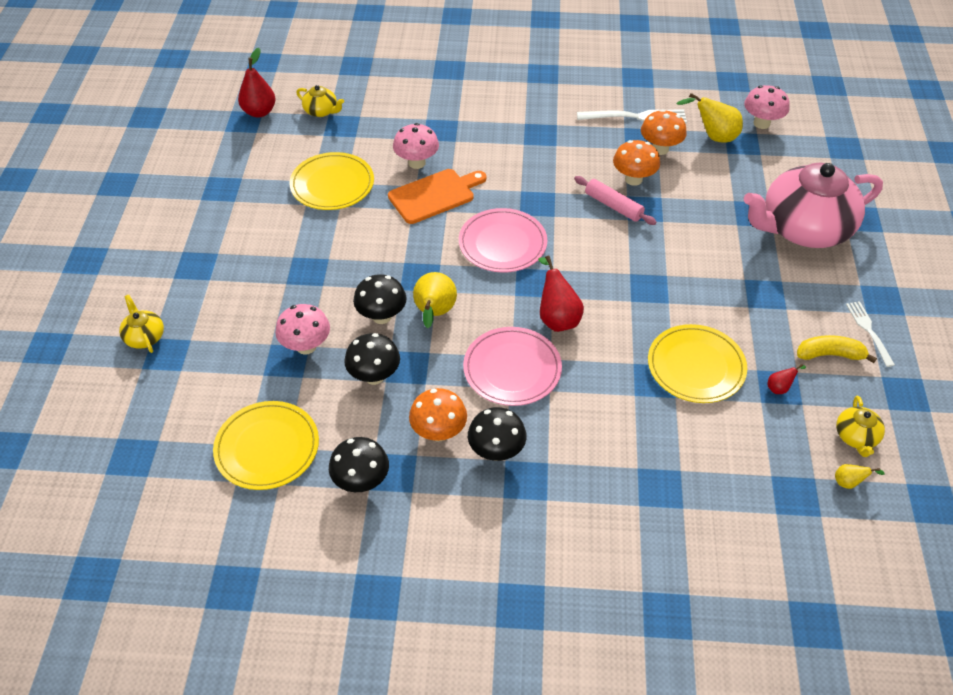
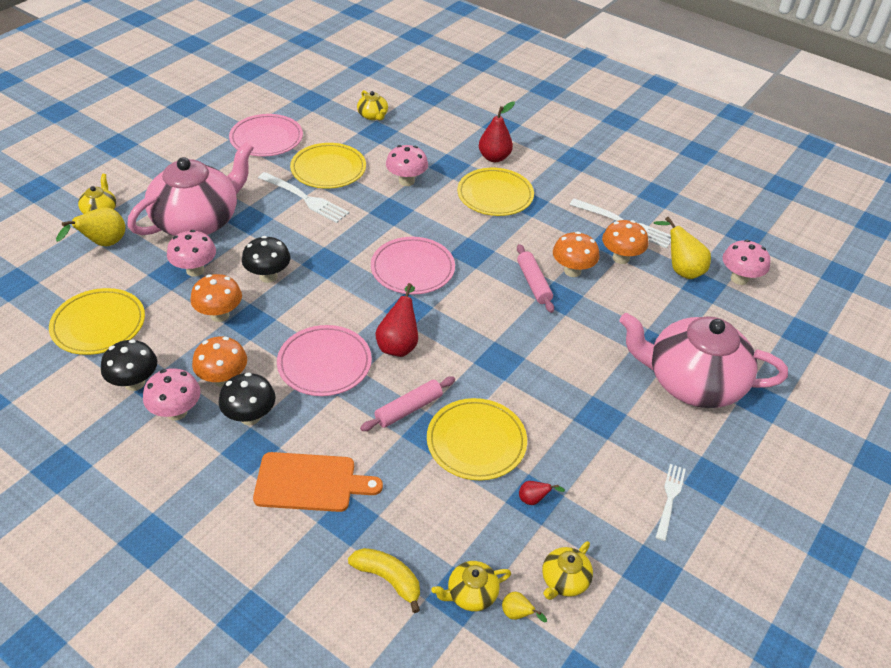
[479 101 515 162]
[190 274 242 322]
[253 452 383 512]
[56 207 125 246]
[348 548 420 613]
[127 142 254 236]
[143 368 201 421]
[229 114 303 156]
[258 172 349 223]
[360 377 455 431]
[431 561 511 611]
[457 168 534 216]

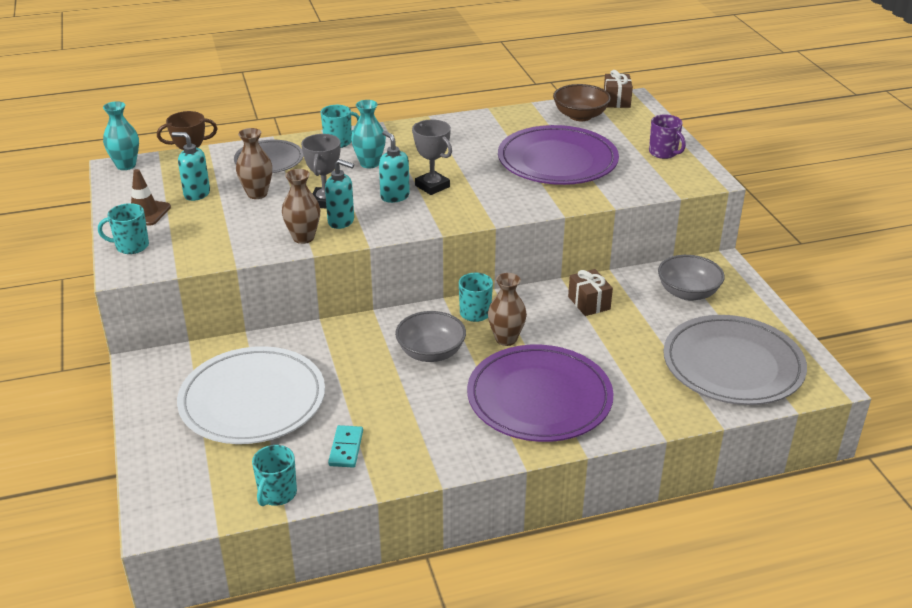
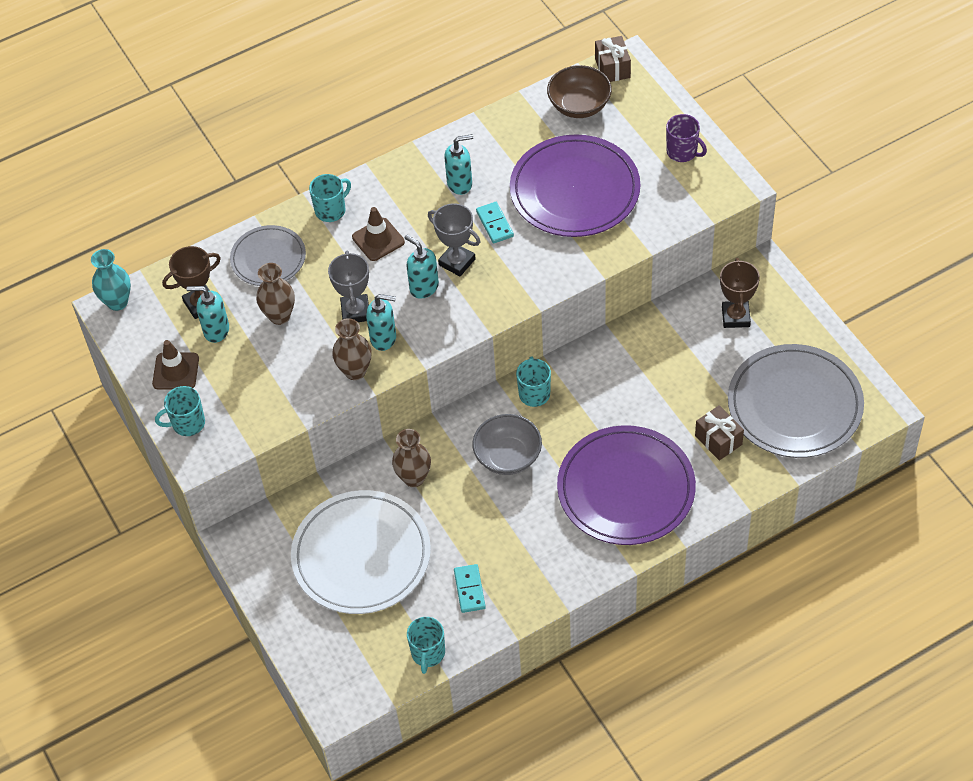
[352 207 405 261]
[392 429 431 487]
[695 405 744 461]
[720 258 760 328]
[444 134 473 195]
[476 202 514 243]

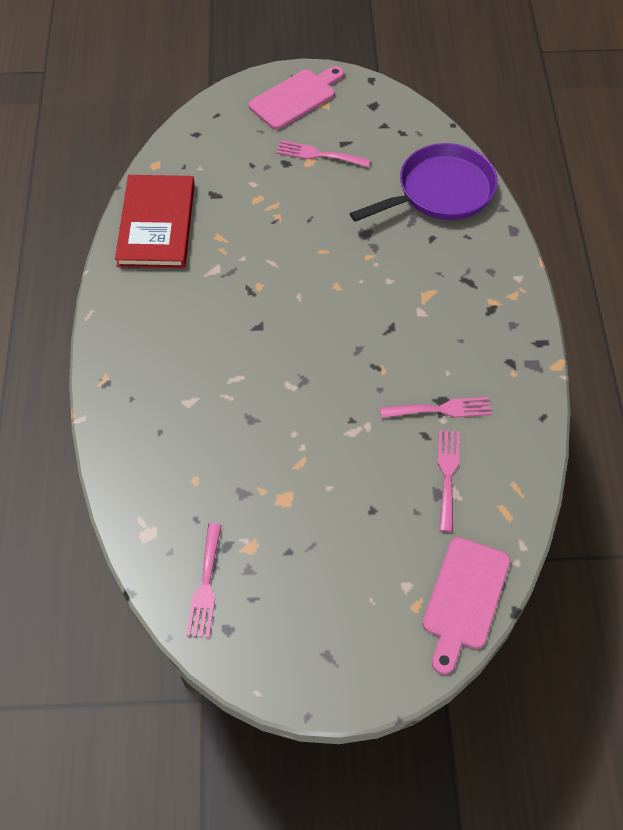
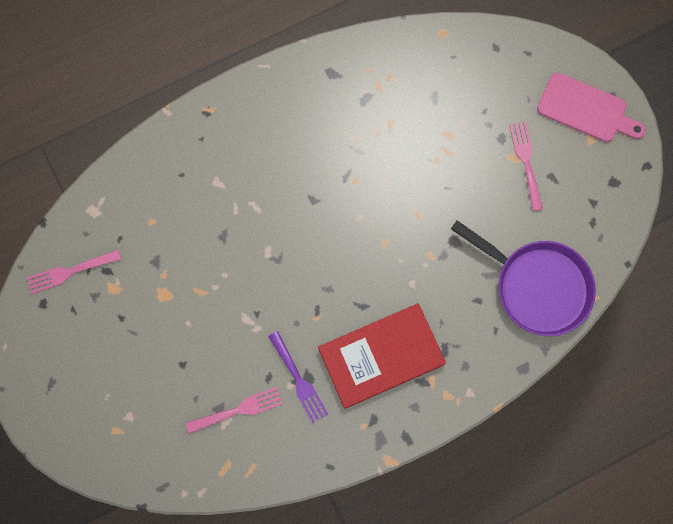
[318 303 446 409]
[268 331 328 423]
[423 537 510 675] (first image)

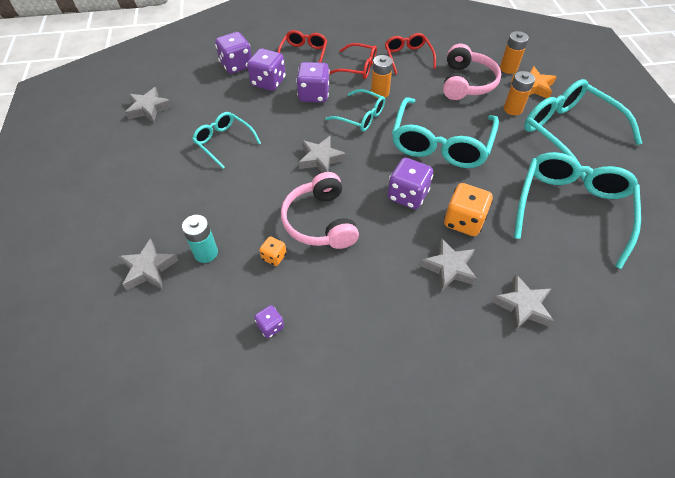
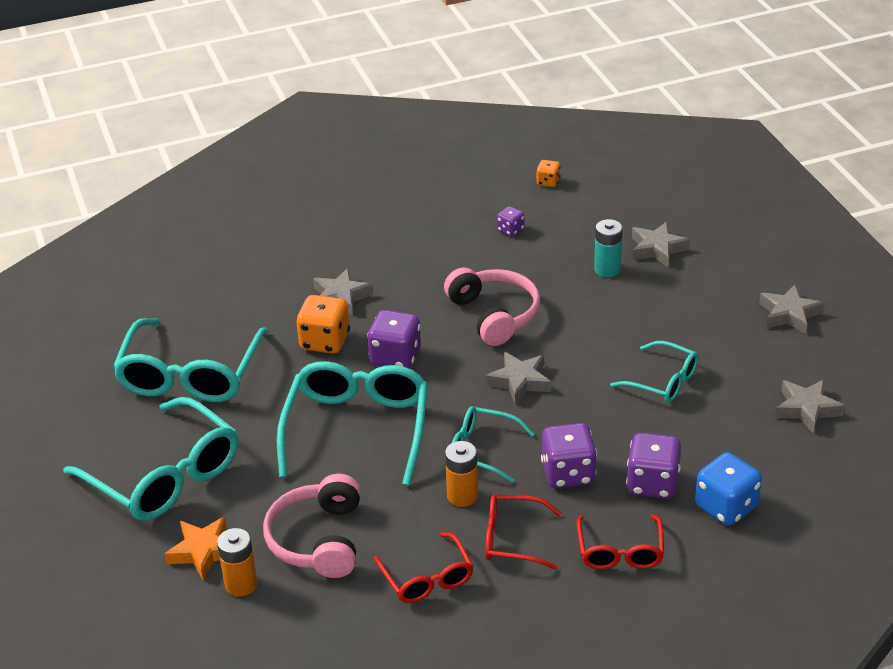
[695 452 762 526]
[536 160 560 187]
[759 285 824 334]
[504 71 535 115] (first image)

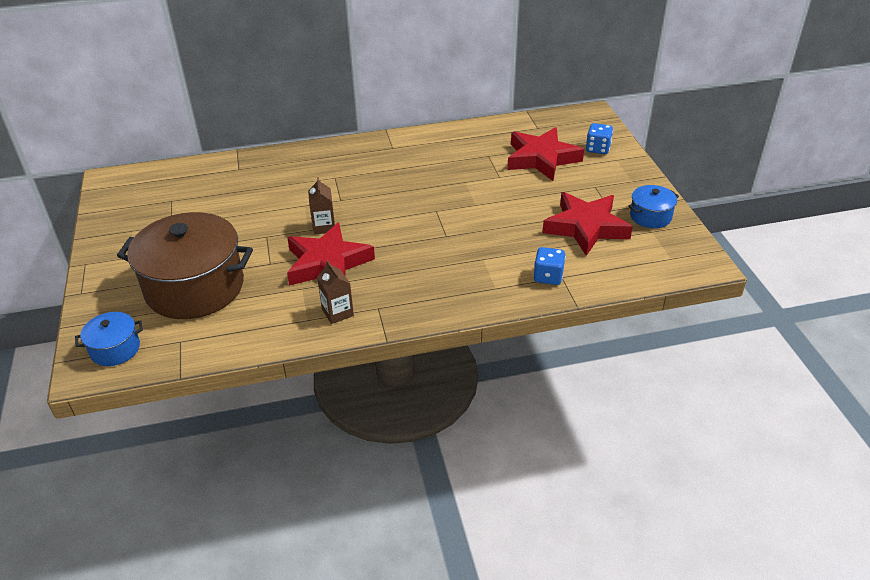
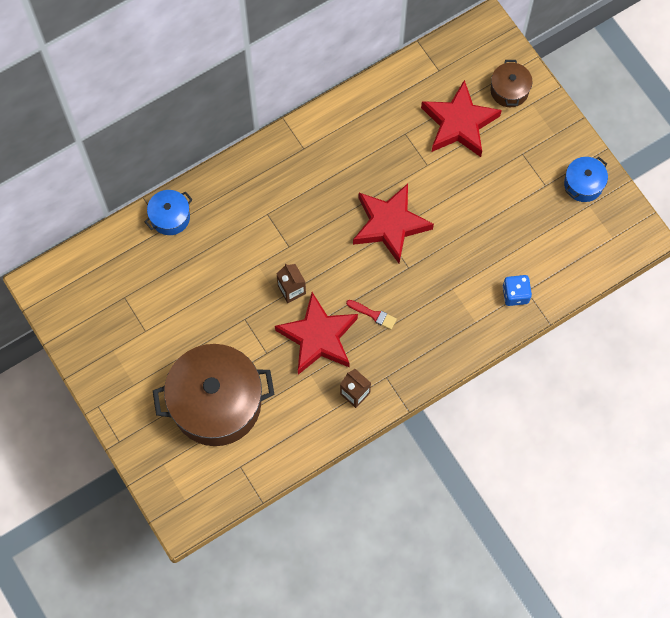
[145 190 193 235]
[353 184 434 263]
[490 60 533 107]
[346 300 397 330]

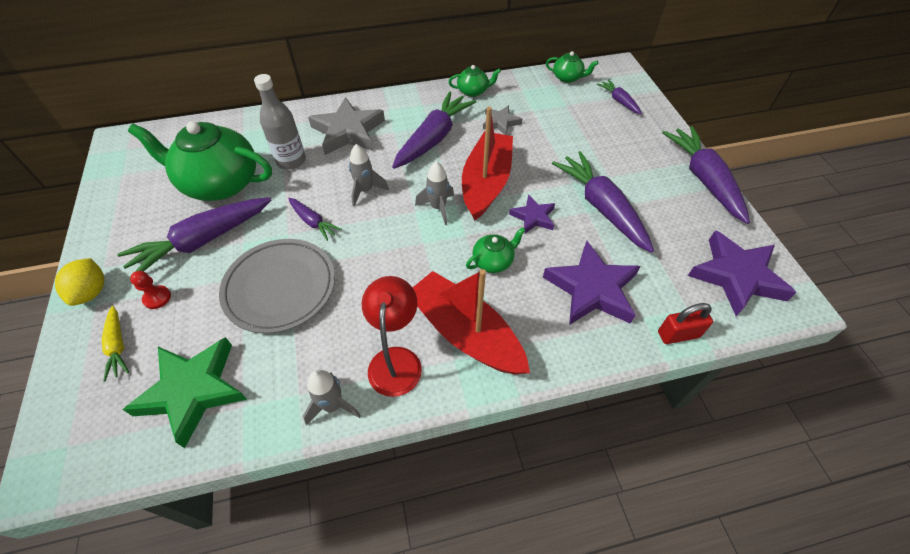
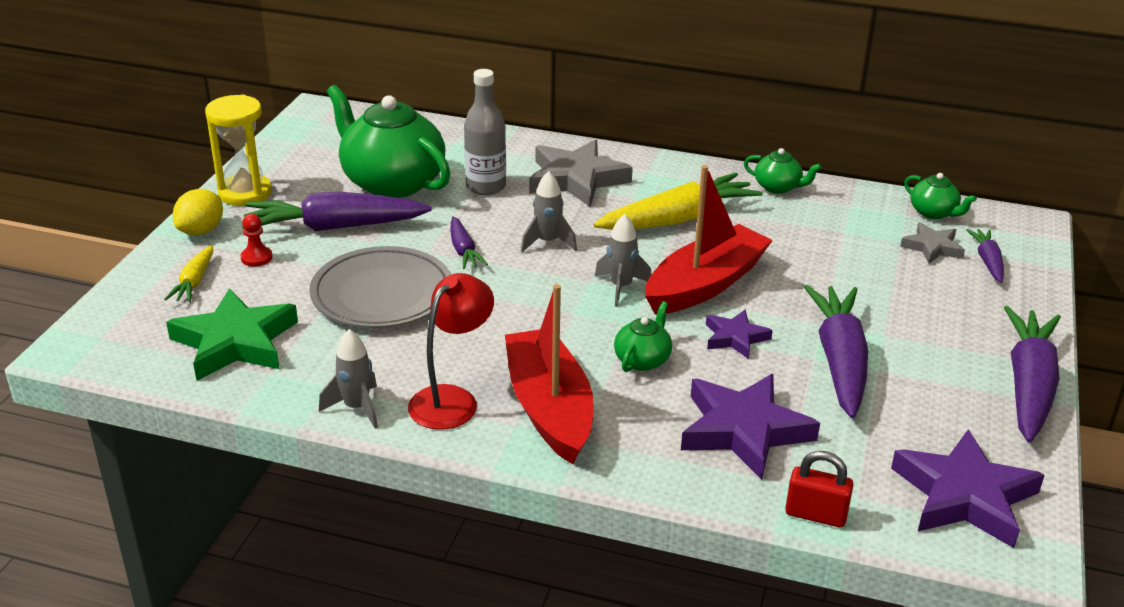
[594 173 763 230]
[614 301 672 372]
[900 222 965 264]
[205 95 272 206]

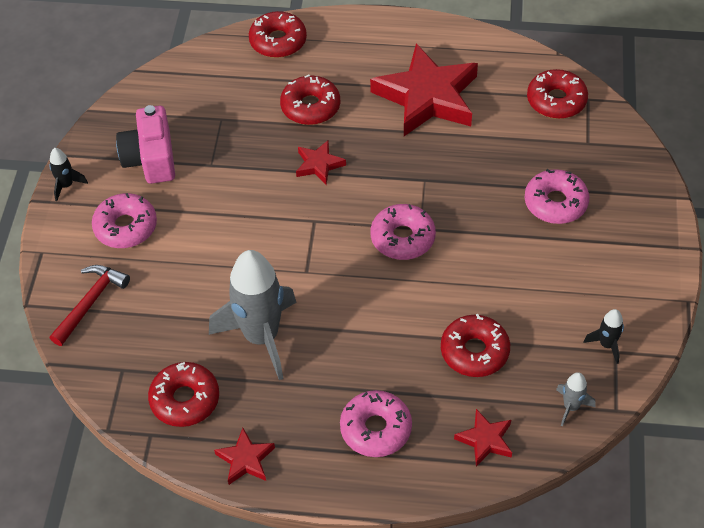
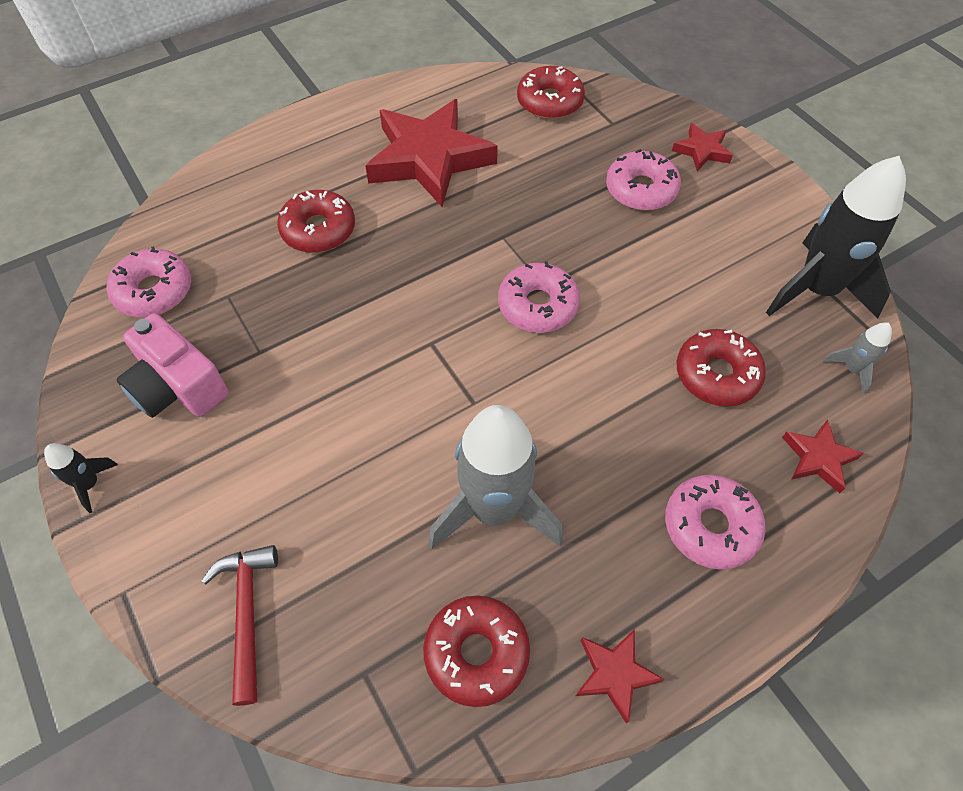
[107 246 191 317]
[249 11 307 58] (first image)
[672 123 733 171]
[766 156 906 318]

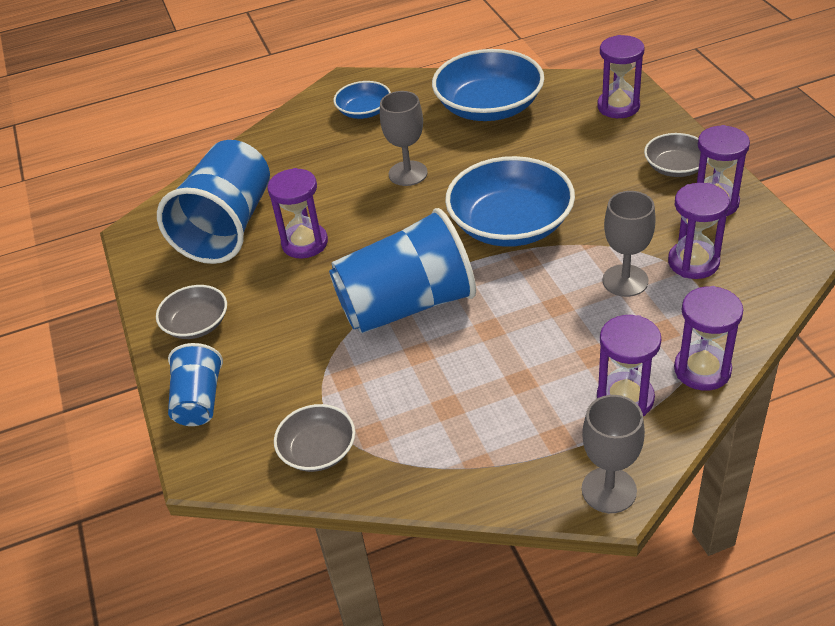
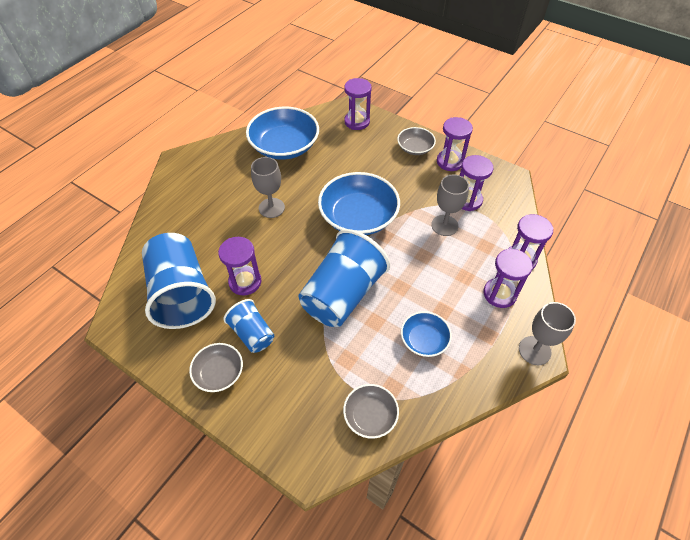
[223 299 274 353]
[401 311 452 357]

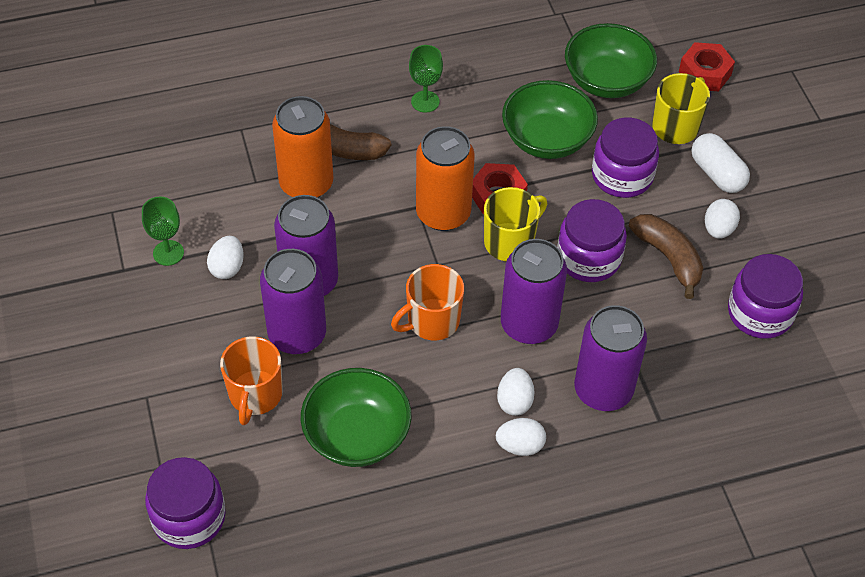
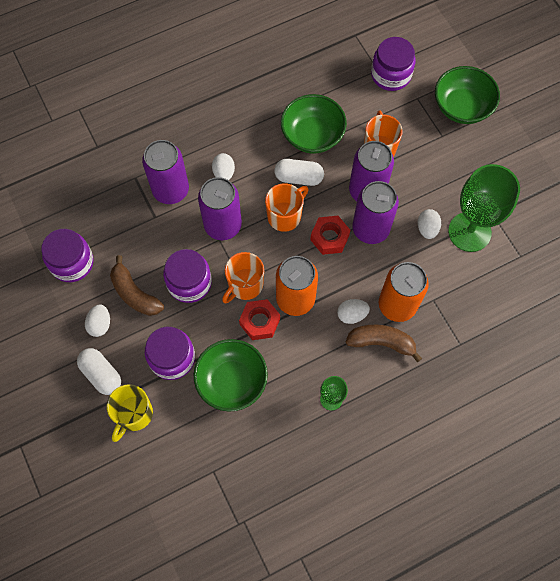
[448 164 520 252]
[222 252 264 303]
[337 299 370 324]
[435 66 500 124]
[310 216 350 255]
[275 159 324 186]

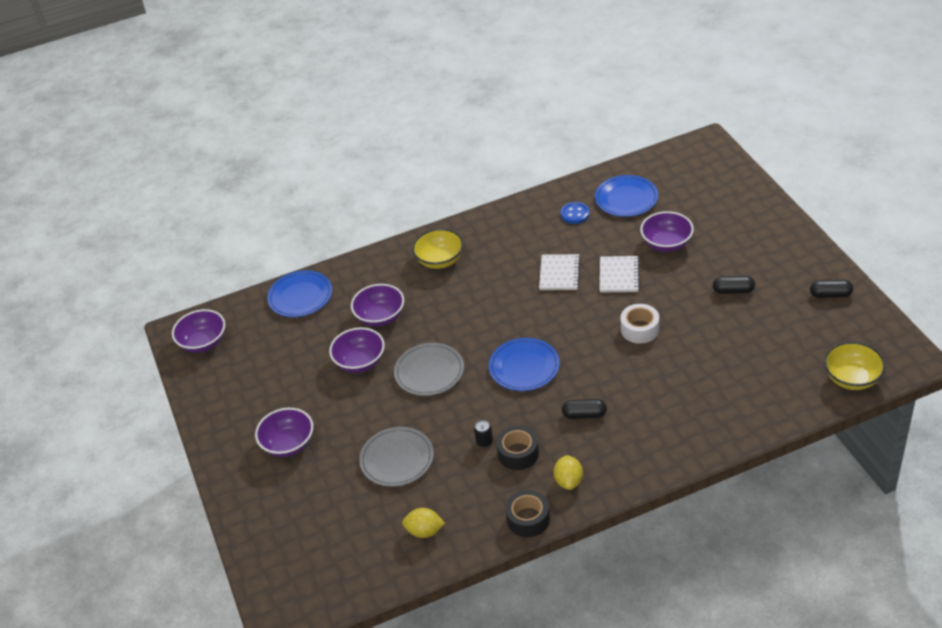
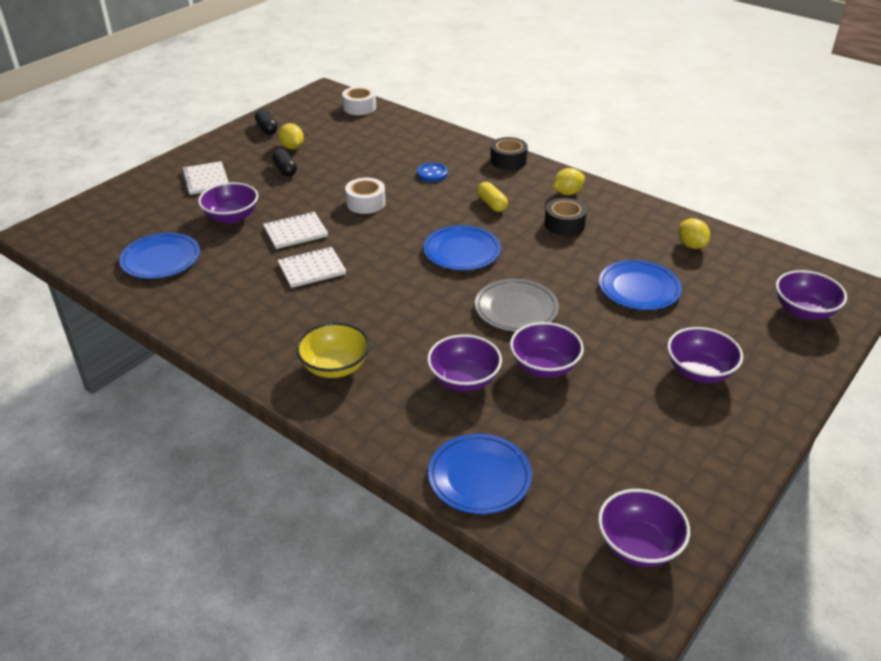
[599 260 682 310]
[474 420 493 447] (first image)
[490 137 528 170]
[417 163 448 182]
[477 182 508 212]
[342 86 376 115]
[182 161 229 195]
[278 123 304 149]
[776 270 847 320]

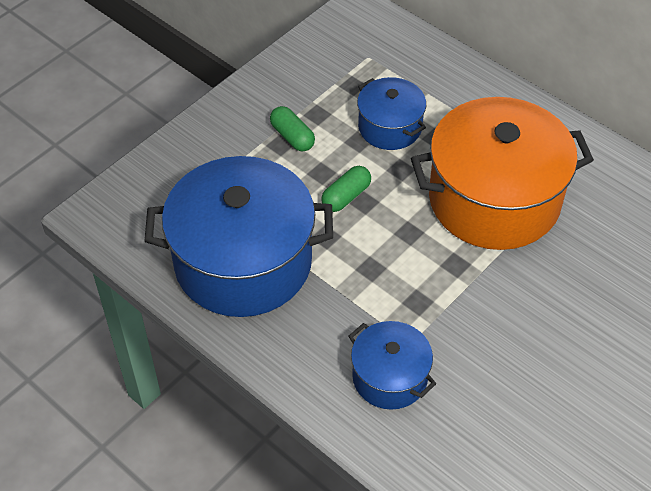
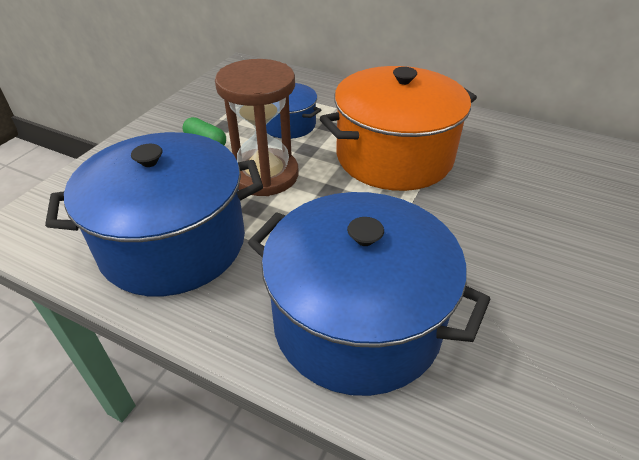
[215 59 298 196]
[248 192 490 396]

